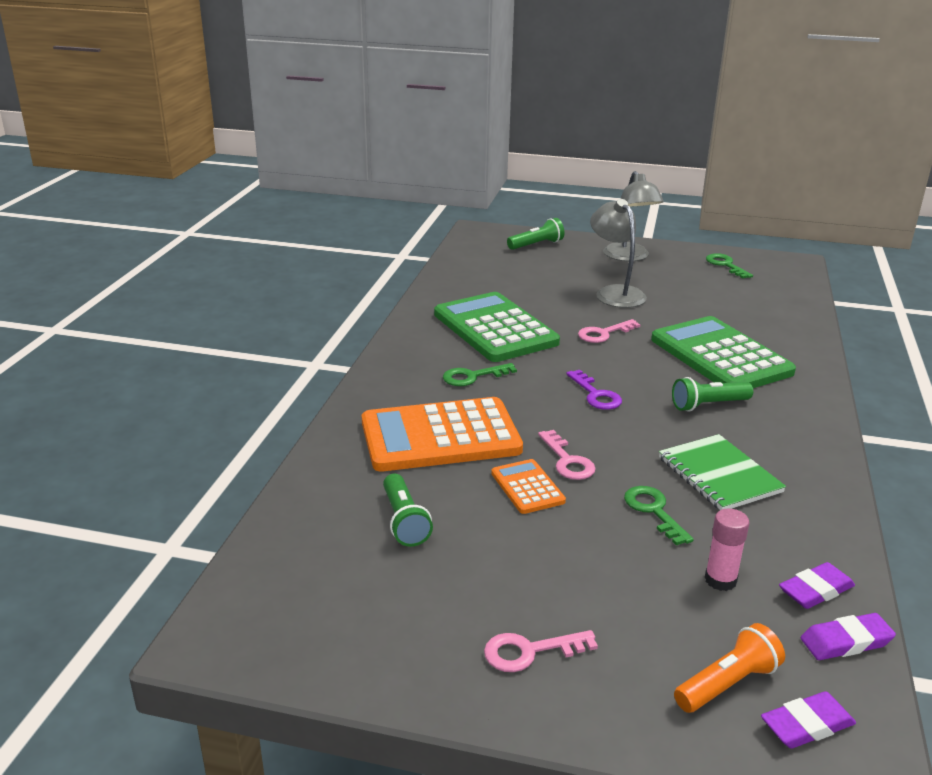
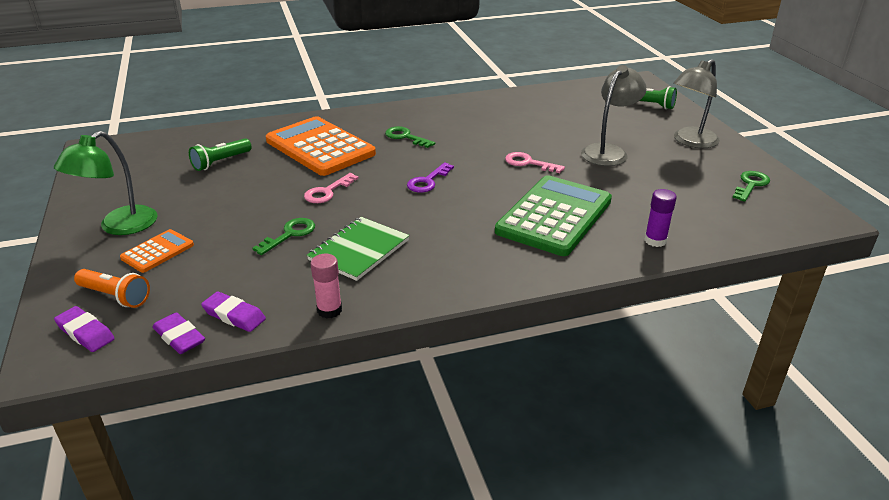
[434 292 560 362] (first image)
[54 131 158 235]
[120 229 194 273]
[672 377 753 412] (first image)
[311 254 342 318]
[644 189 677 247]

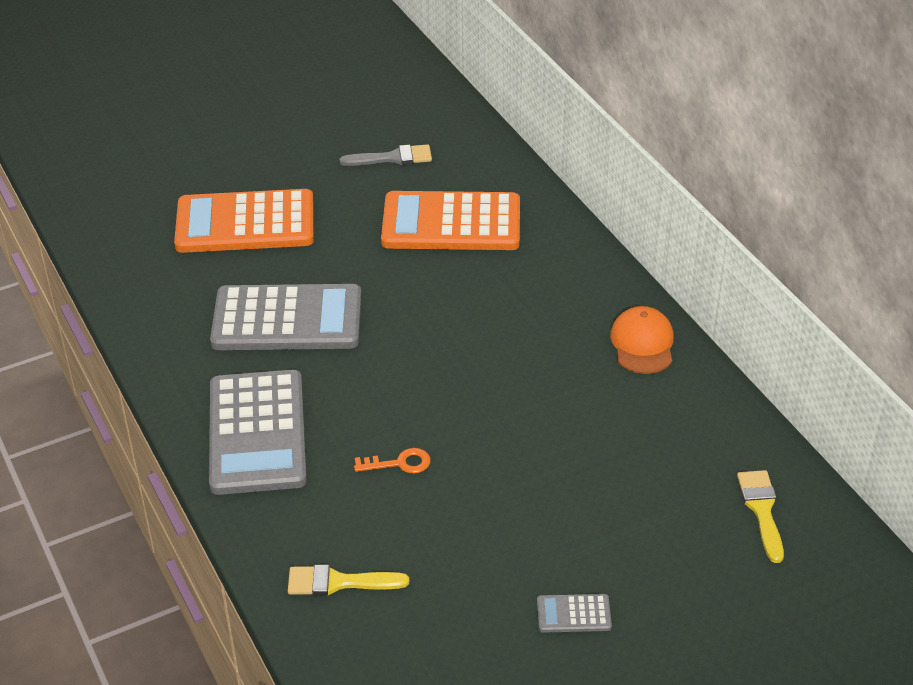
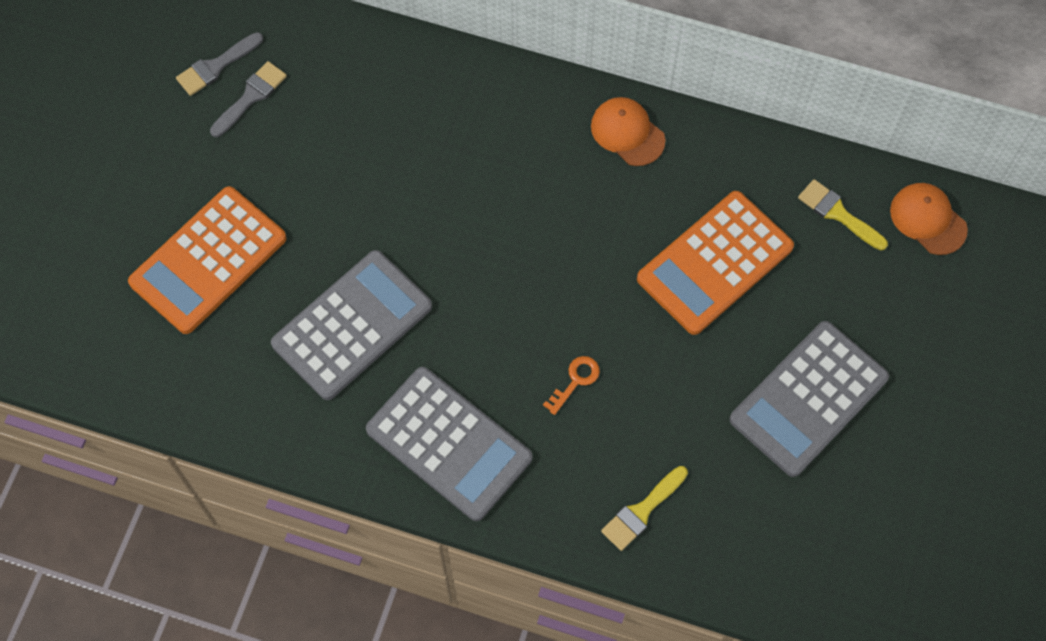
[637 191 794 335]
[730 321 889 477]
[176 32 263 96]
[890 183 968 255]

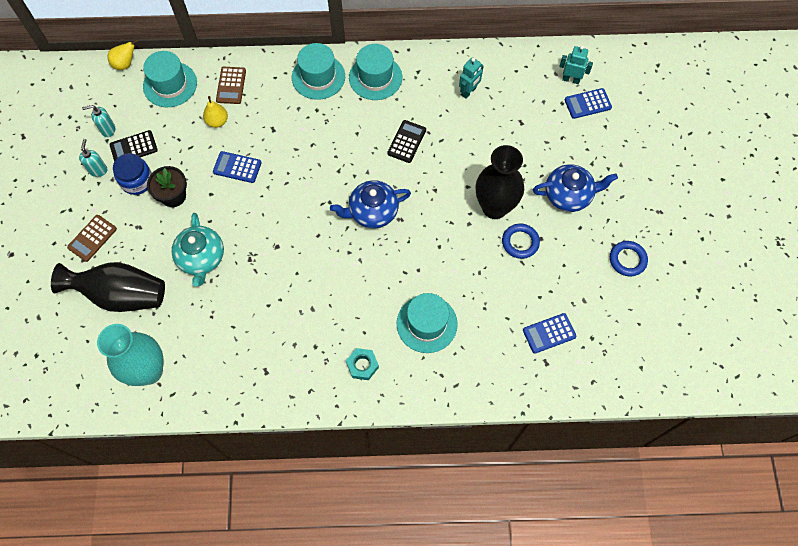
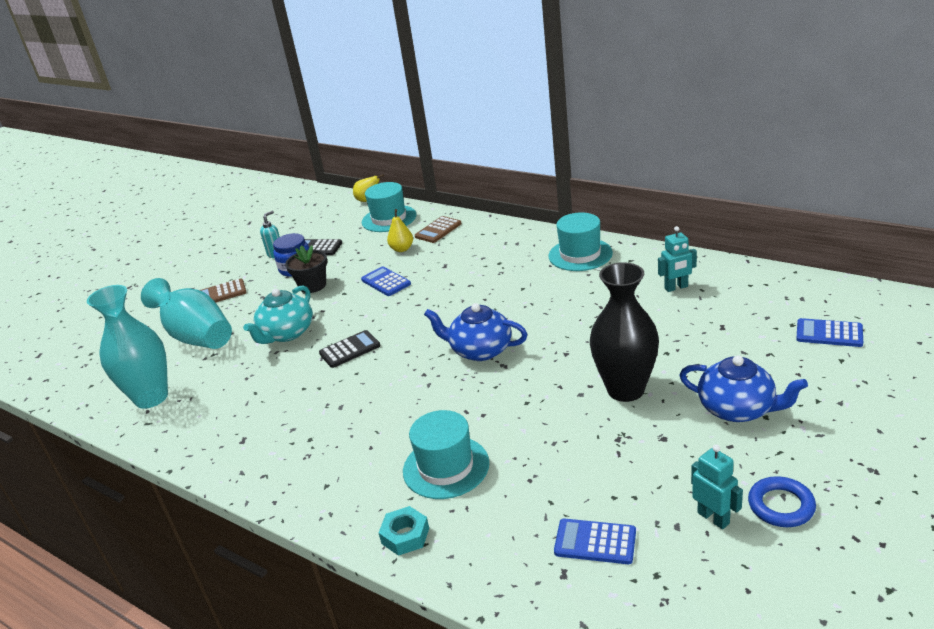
[141 278 232 349]
[82 105 115 137] (first image)
[292 43 345 100] (first image)
[378 506 429 556]
[319 330 380 368]
[502 224 540 259] (first image)
[691 445 743 529]

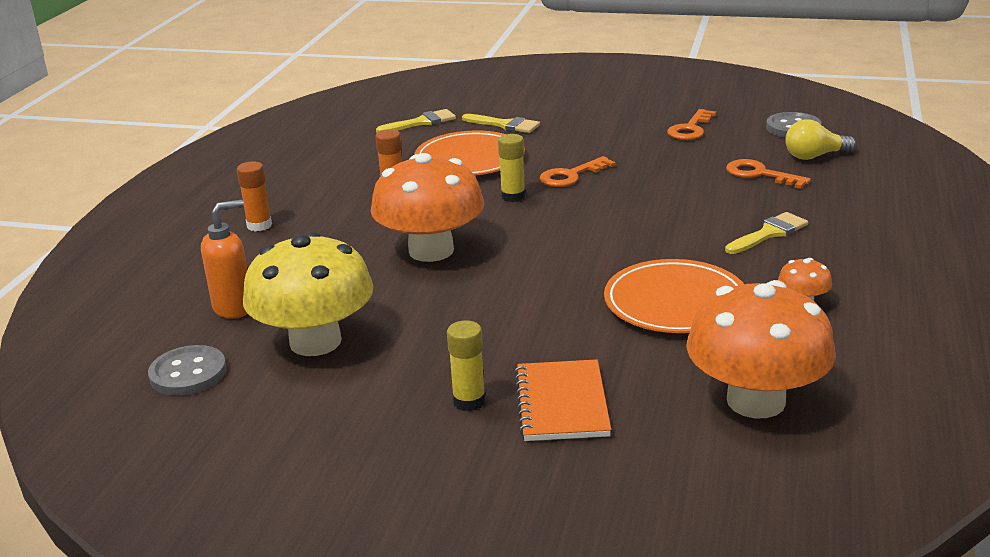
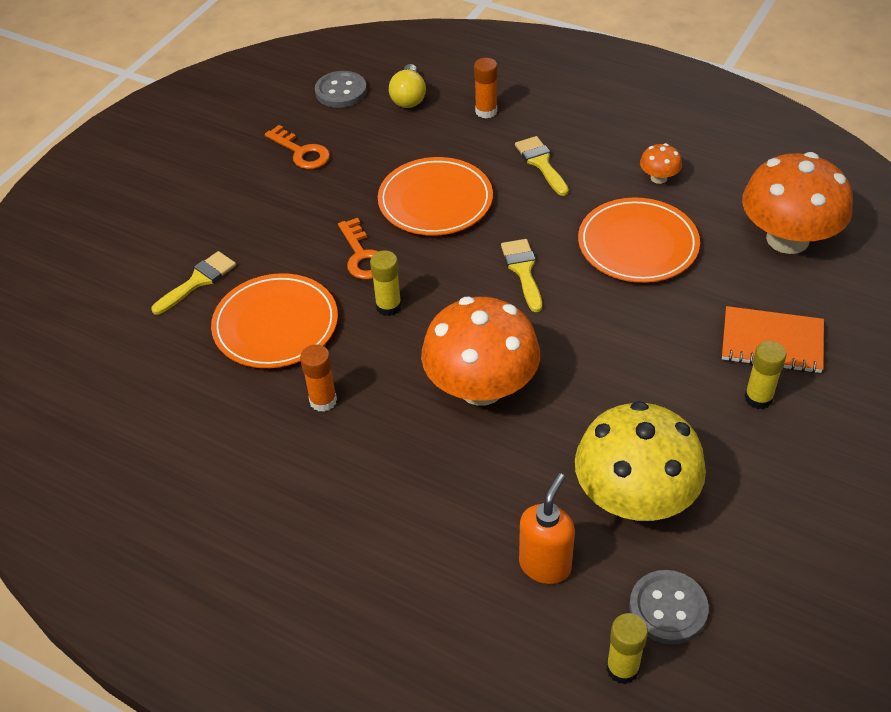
[519 473 575 584]
[474 58 498 118]
[501 239 542 312]
[726 159 811 189] (first image)
[378 157 493 236]
[606 613 648 684]

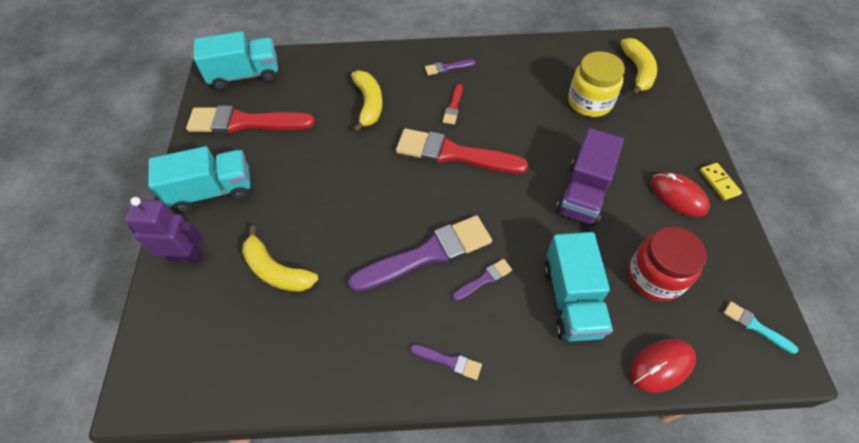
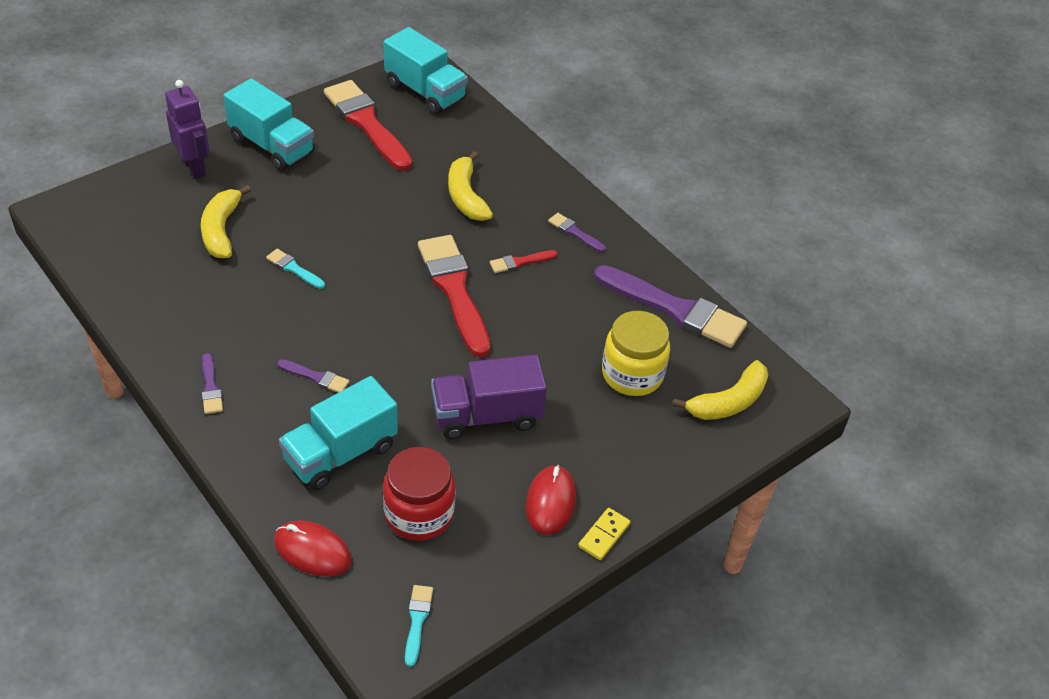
[594 265 747 348]
[448 151 493 221]
[266 249 325 289]

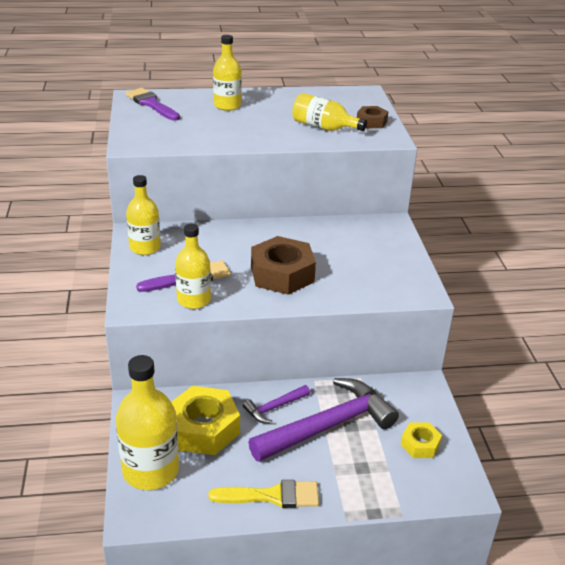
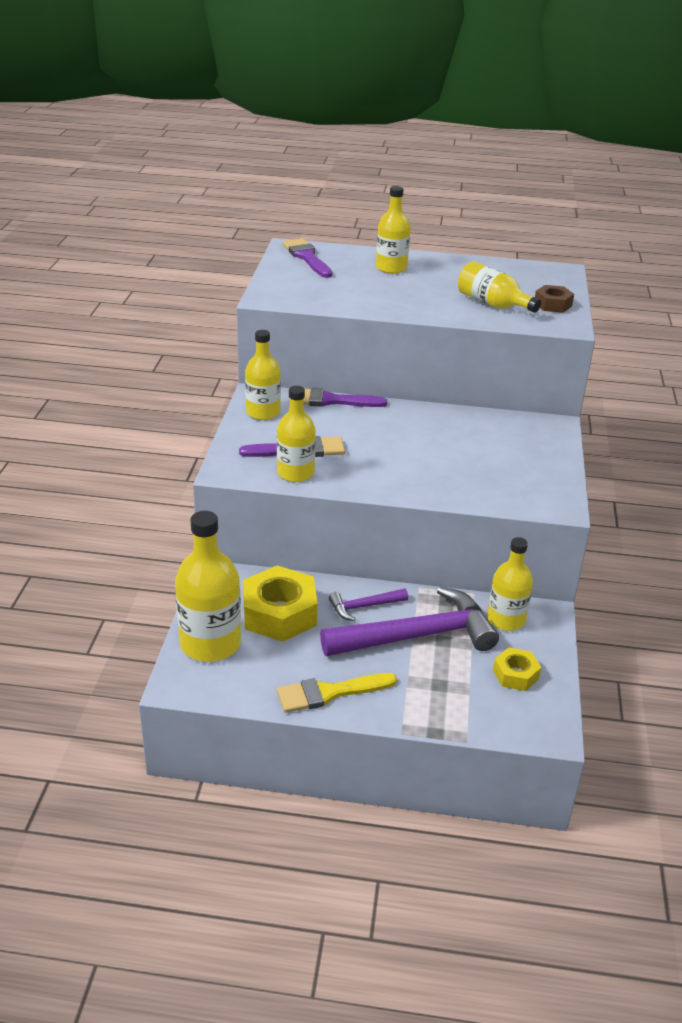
[277 673 397 713]
[251 236 316 295] (first image)
[289 388 387 407]
[487 537 533 631]

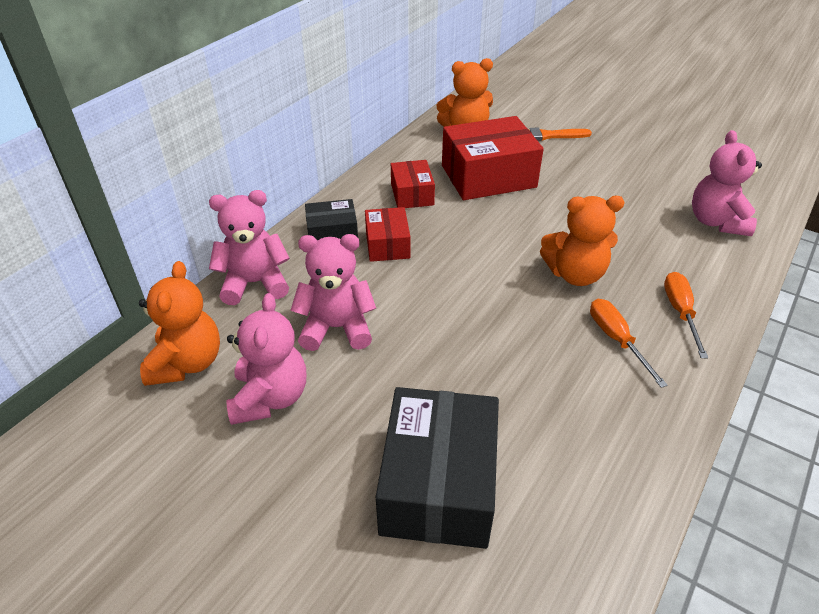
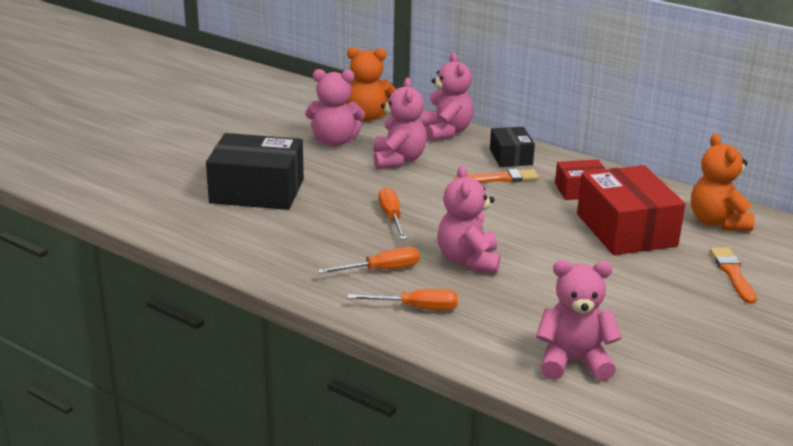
[454 169 539 183]
[437 166 500 273]
[378 187 407 240]

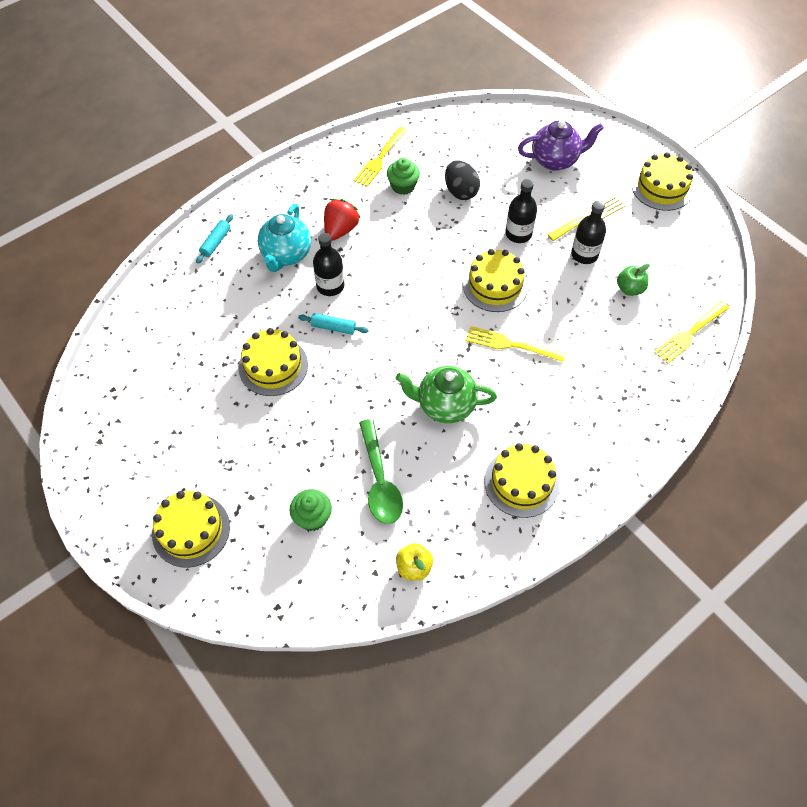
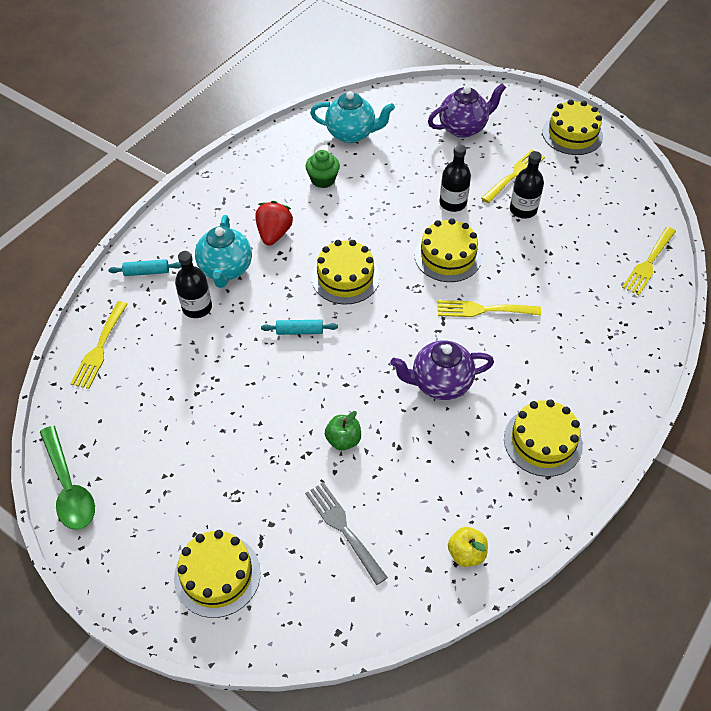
[108 259 181 276]
[311 240 380 305]
[305 482 388 585]
[175 251 212 318]
[70 301 128 389]
[40 426 95 530]
[390 340 494 400]
[445 161 480 200] (first image)
[325 411 361 451]
[310 91 395 143]

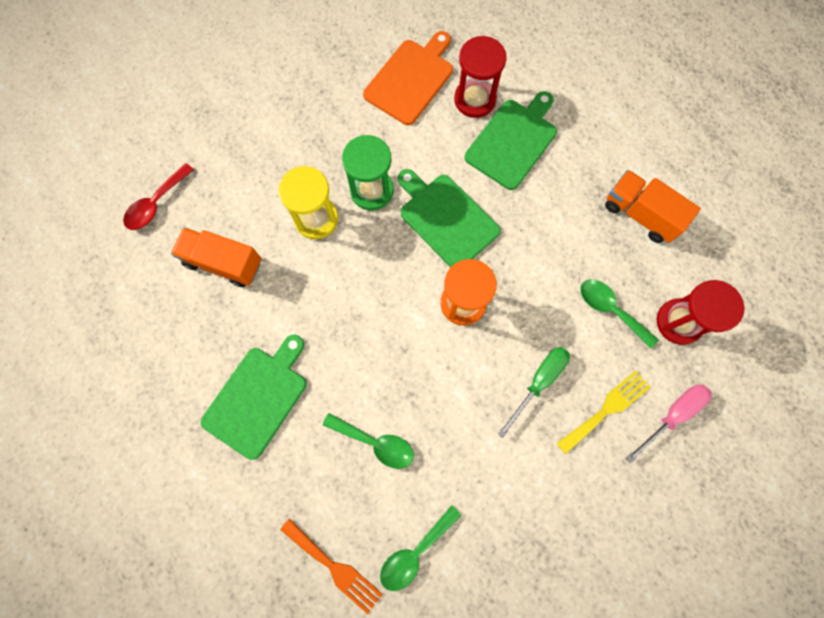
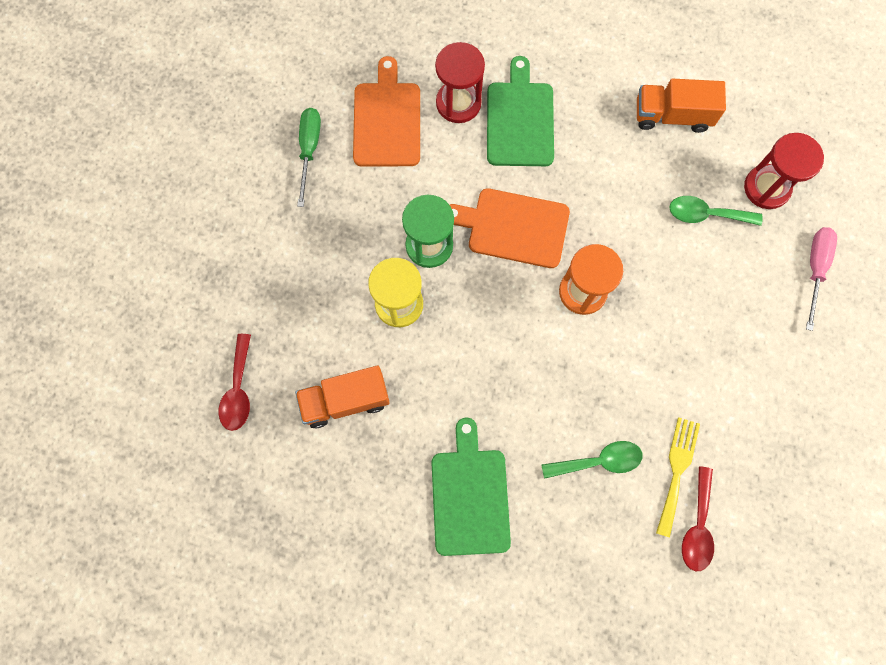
[280 518 383 614] (first image)
[682 466 714 571]
[450 188 570 268]
[297 108 321 207]
[656 417 700 538]

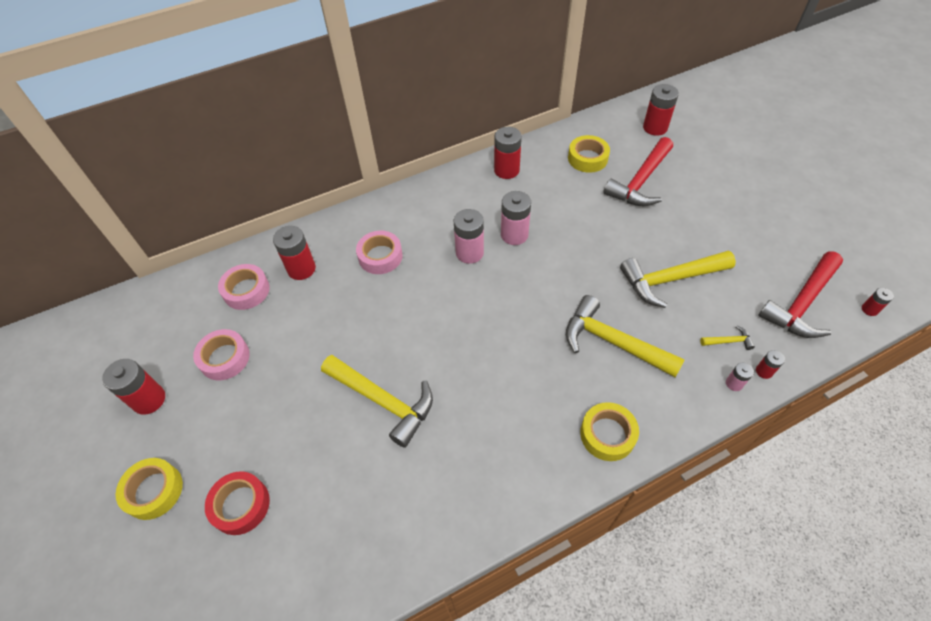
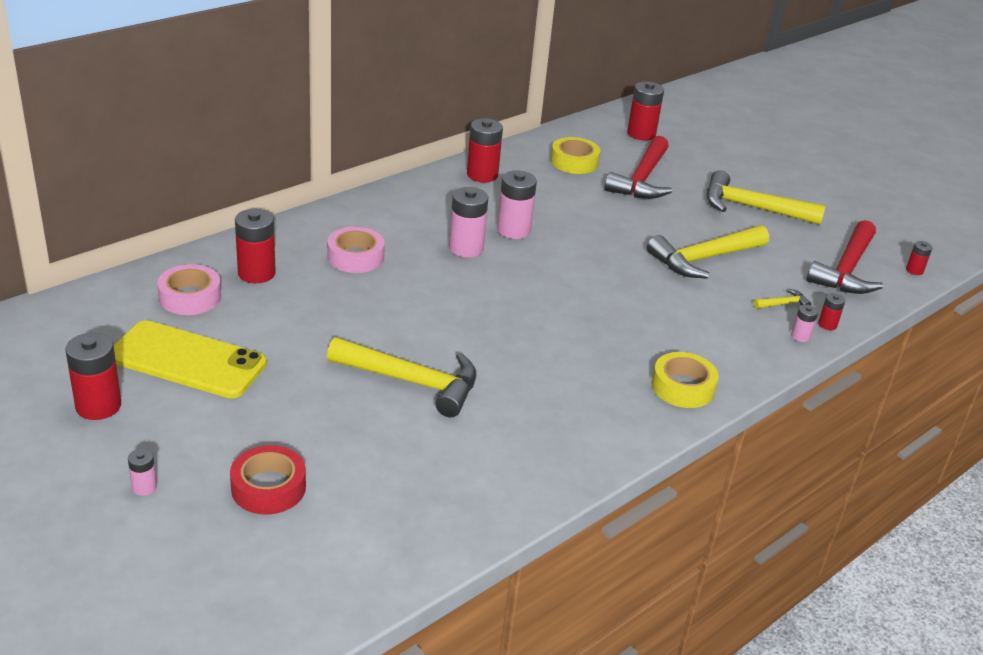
[128 449 157 496]
[114 320 267 398]
[707 170 826 225]

